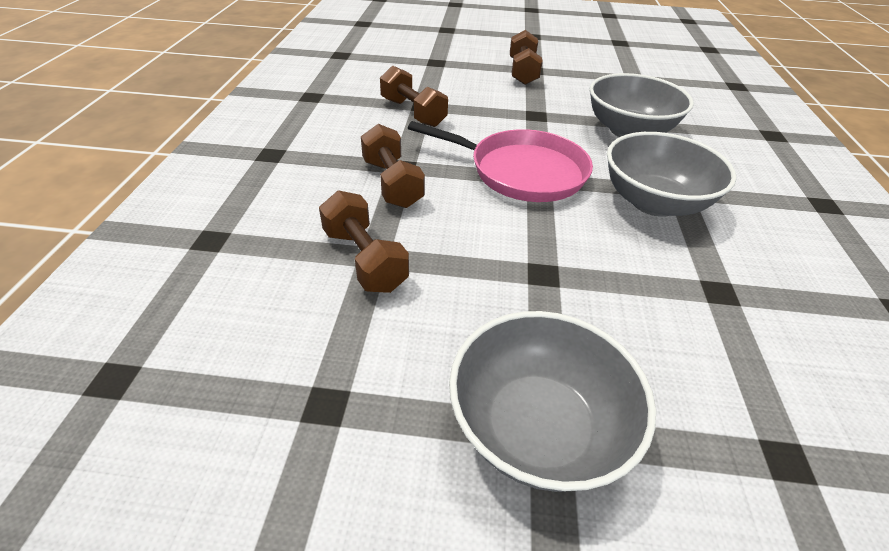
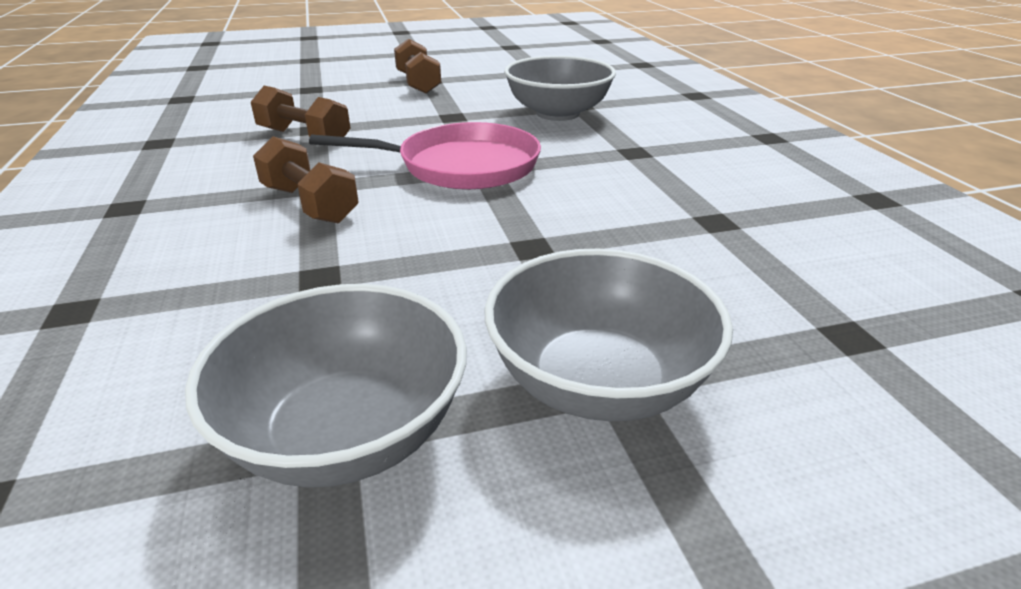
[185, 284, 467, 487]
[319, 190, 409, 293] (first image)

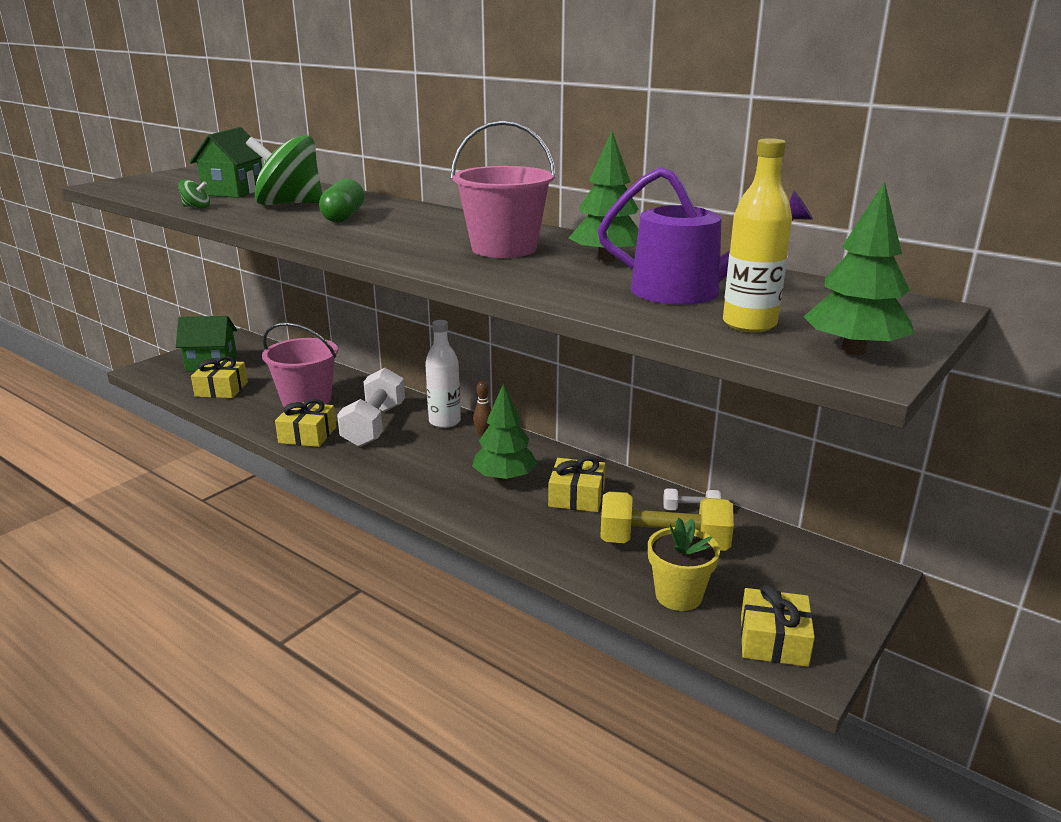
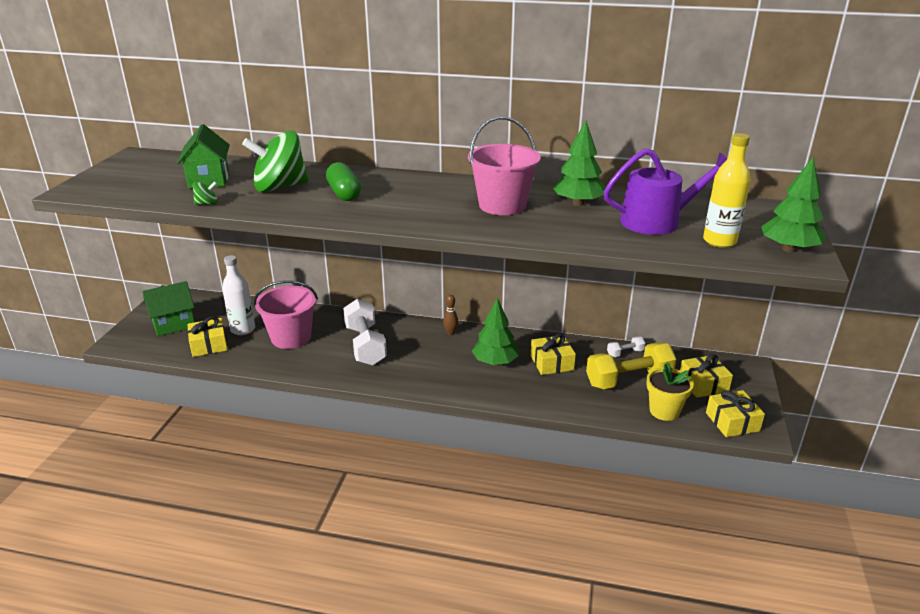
[222, 255, 255, 335]
[680, 354, 733, 398]

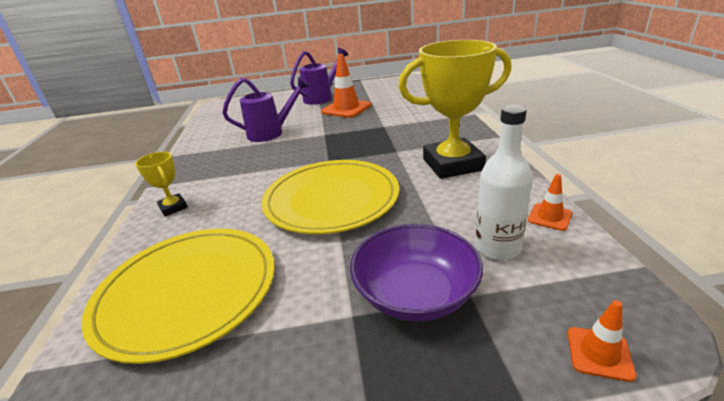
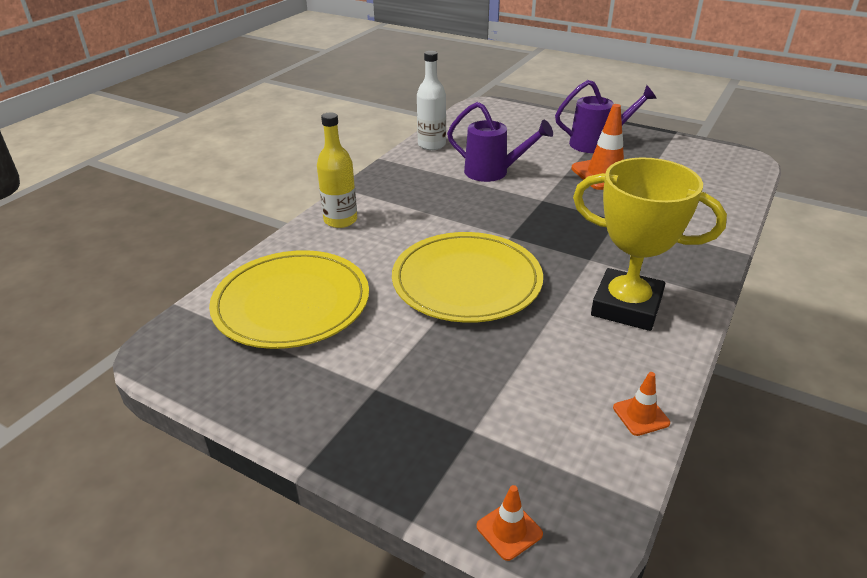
[317, 112, 357, 228]
[417, 51, 446, 150]
[350, 224, 483, 321] (first image)

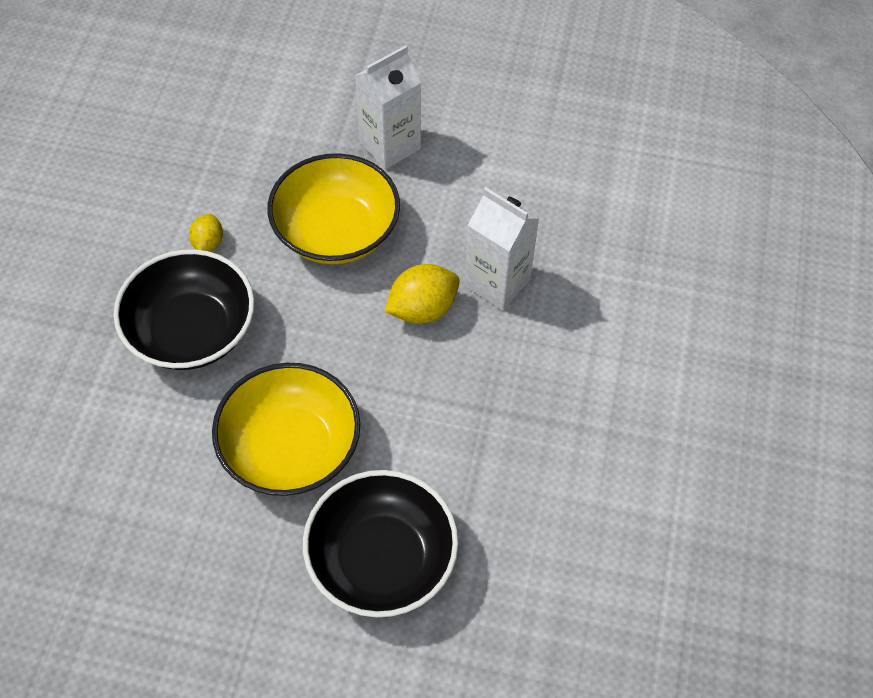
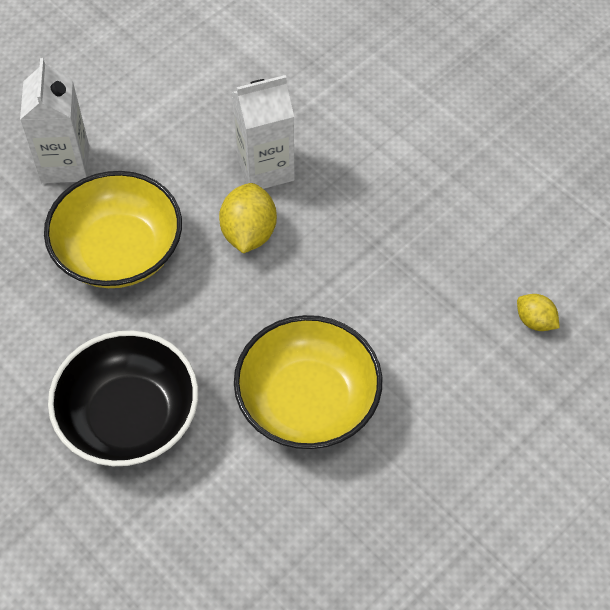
[517, 294, 560, 331]
[303, 470, 459, 618] (first image)

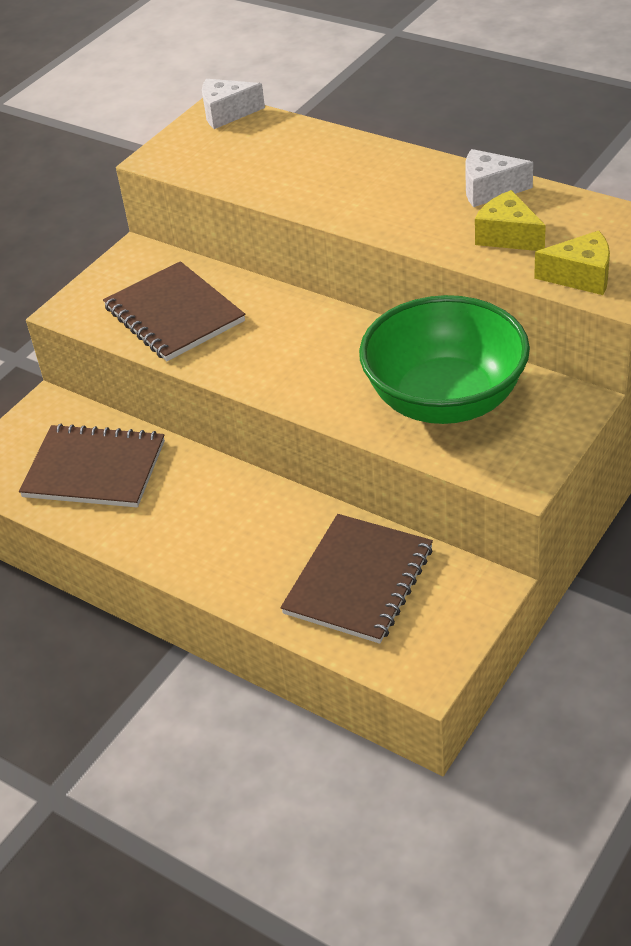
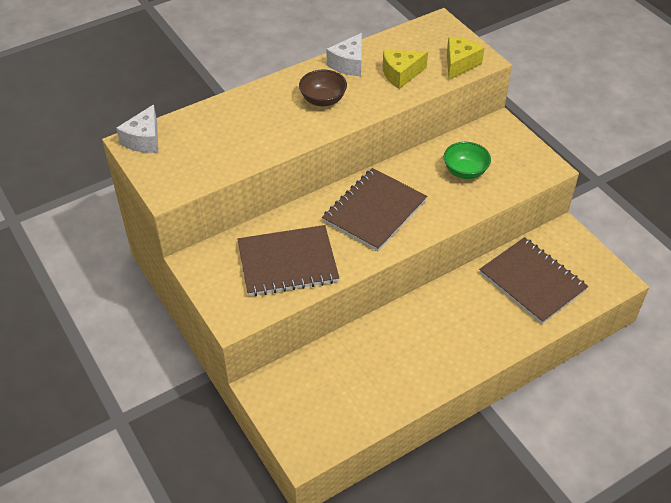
[299, 70, 347, 106]
[322, 168, 427, 251]
[444, 142, 491, 179]

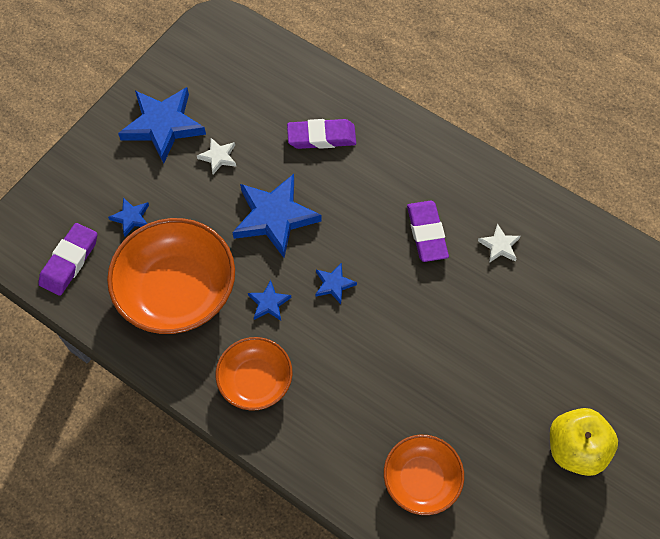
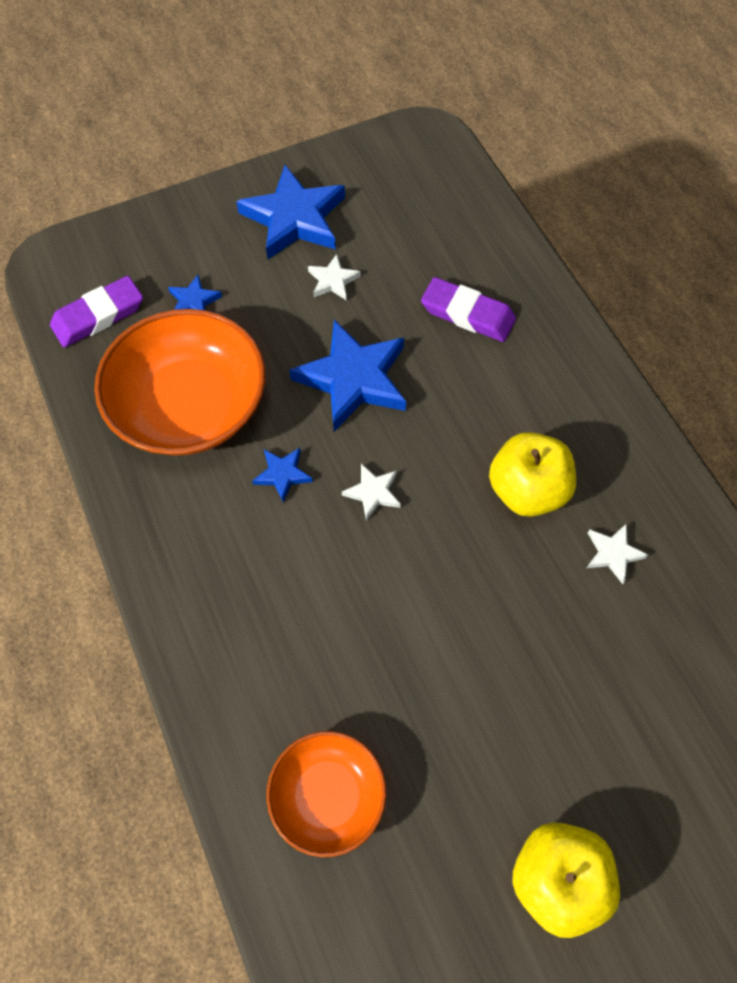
[342, 464, 401, 521]
[489, 432, 576, 517]
[216, 337, 292, 411] (first image)

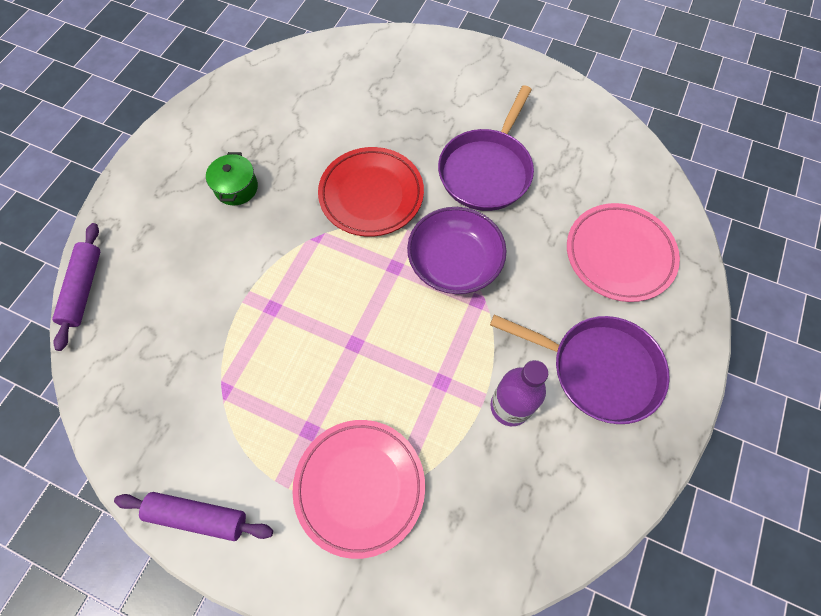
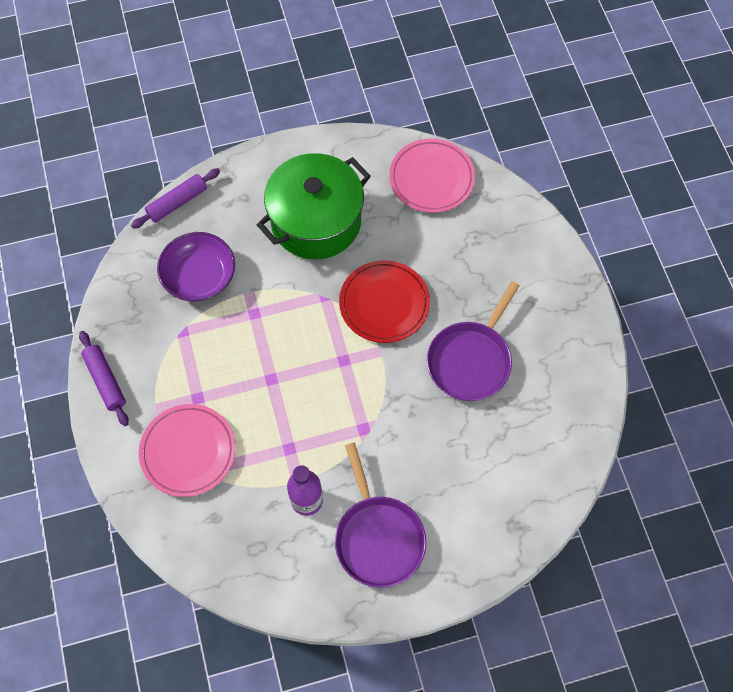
[157, 232, 235, 302]
[257, 153, 371, 259]
[389, 139, 475, 213]
[427, 281, 519, 401]

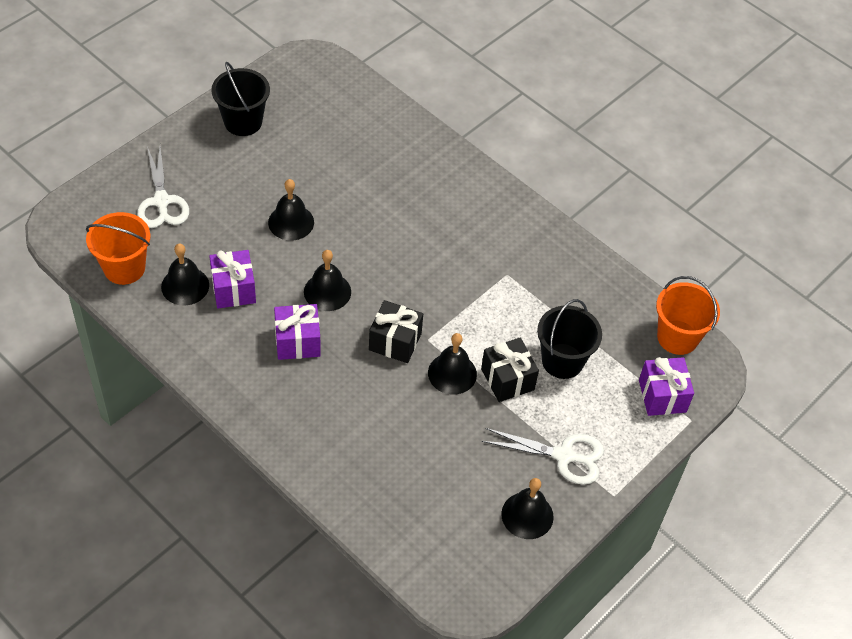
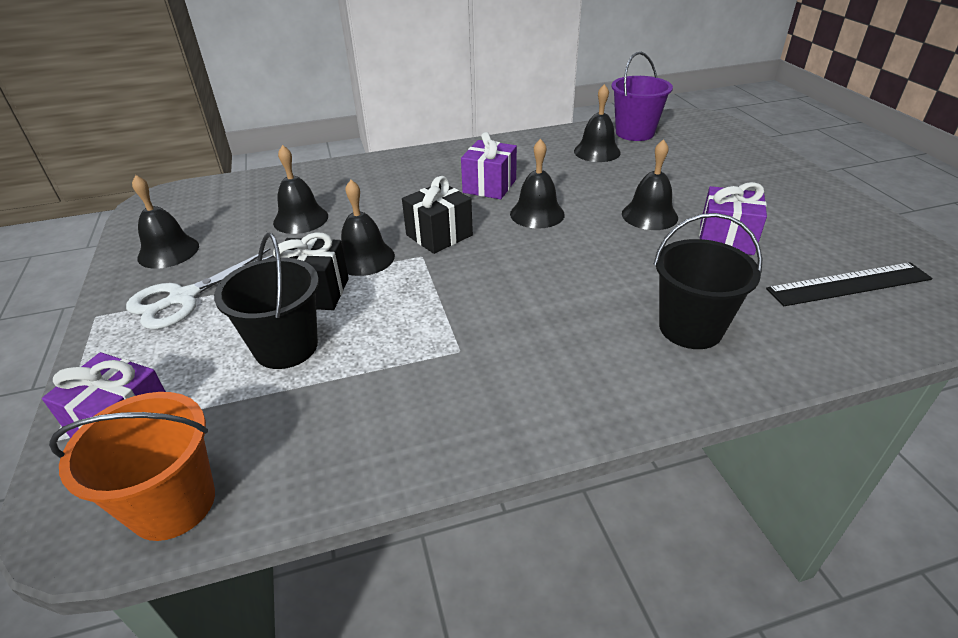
[273, 145, 328, 234]
[611, 52, 673, 141]
[654, 213, 762, 349]
[699, 182, 767, 255]
[766, 262, 933, 306]
[137, 146, 189, 228] (first image)

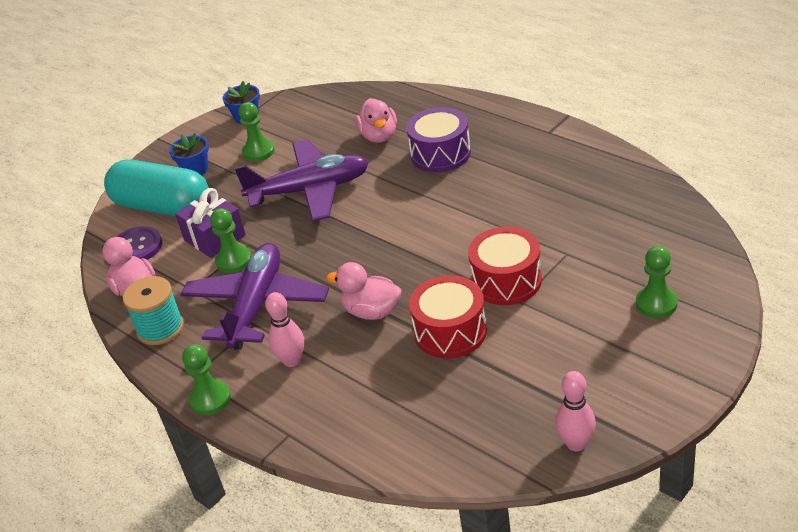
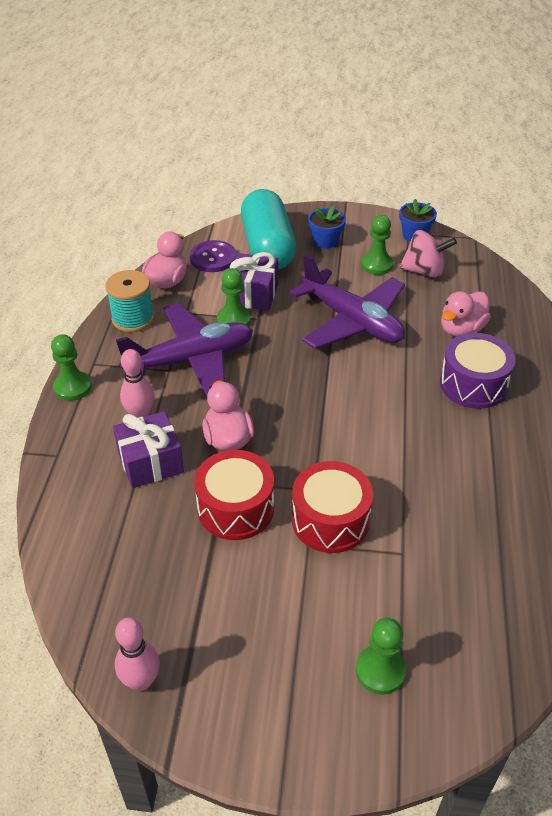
[113, 411, 184, 488]
[399, 230, 457, 278]

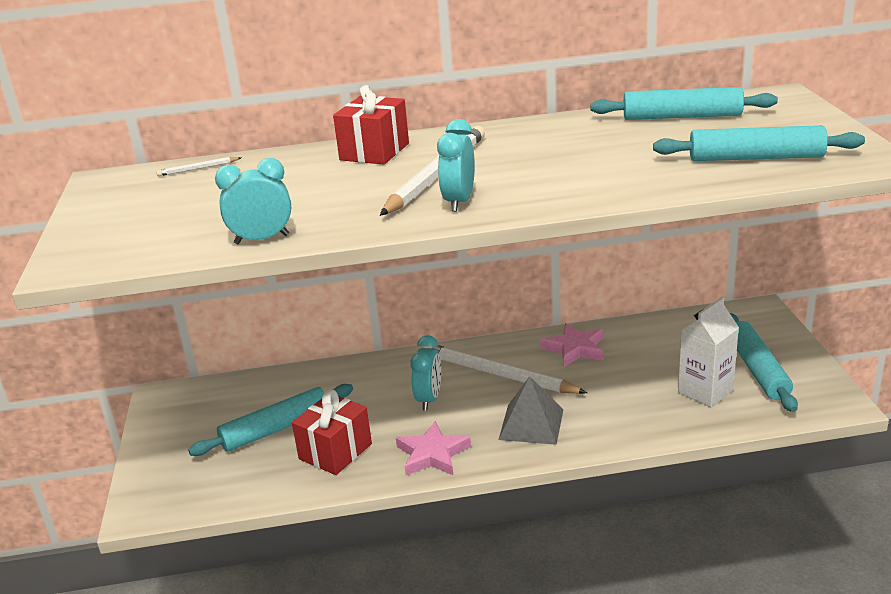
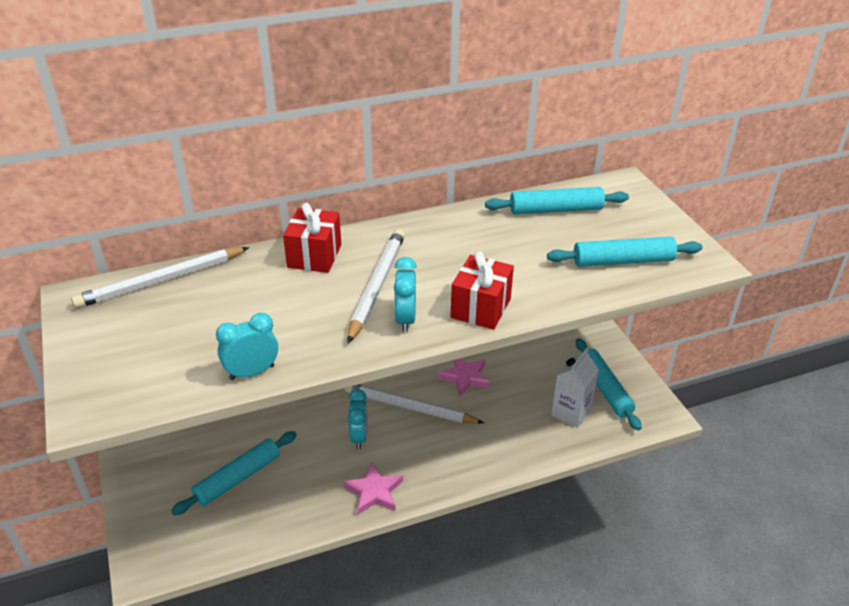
[71, 247, 249, 309]
[450, 251, 514, 330]
[499, 376, 564, 445] (first image)

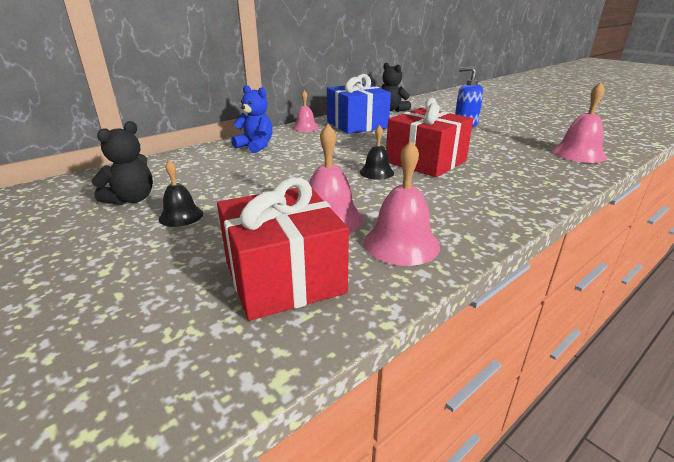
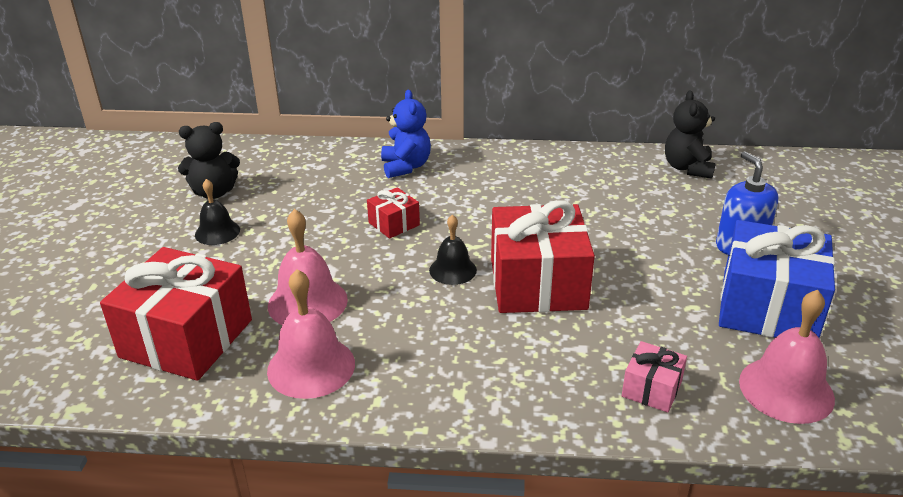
[367, 187, 420, 239]
[622, 341, 687, 413]
[719, 220, 835, 338]
[293, 90, 319, 132] (first image)

